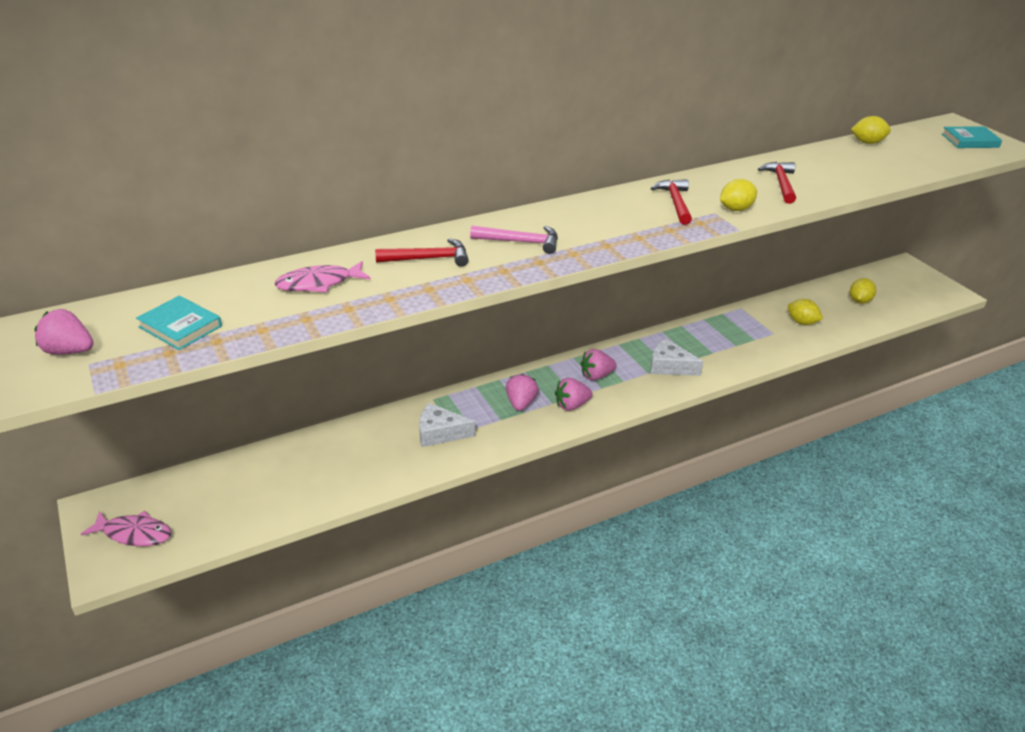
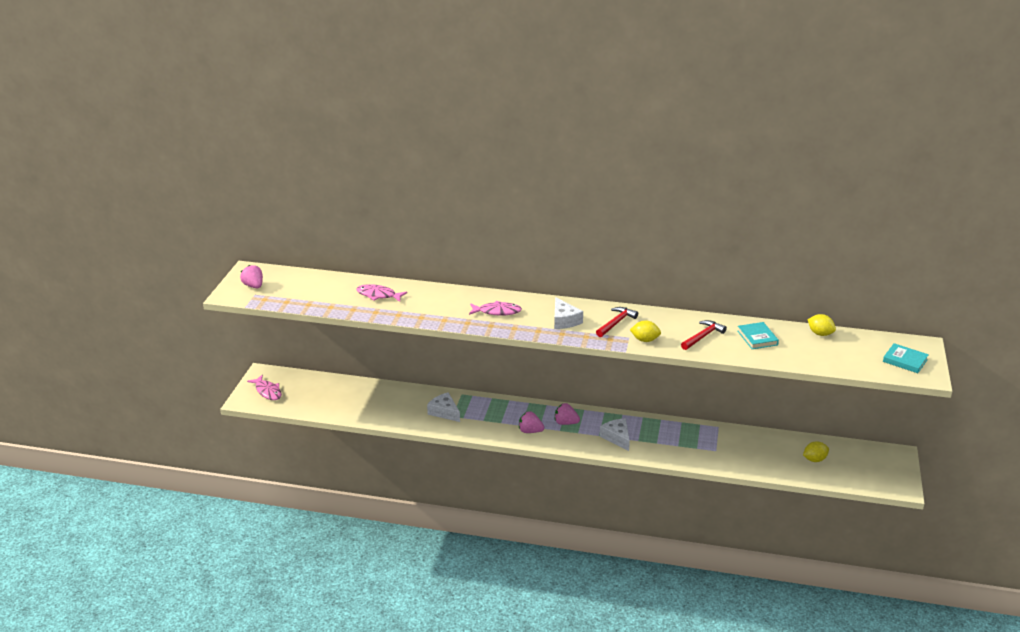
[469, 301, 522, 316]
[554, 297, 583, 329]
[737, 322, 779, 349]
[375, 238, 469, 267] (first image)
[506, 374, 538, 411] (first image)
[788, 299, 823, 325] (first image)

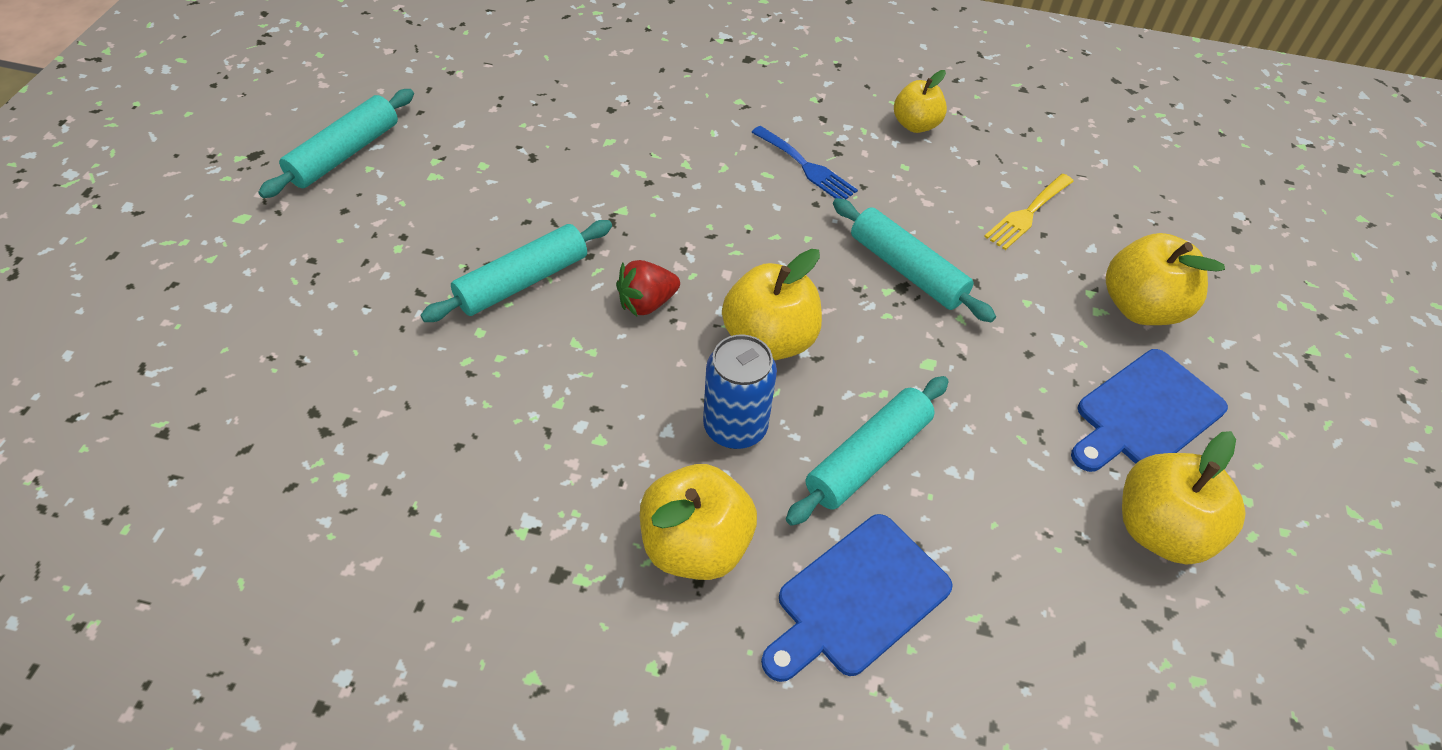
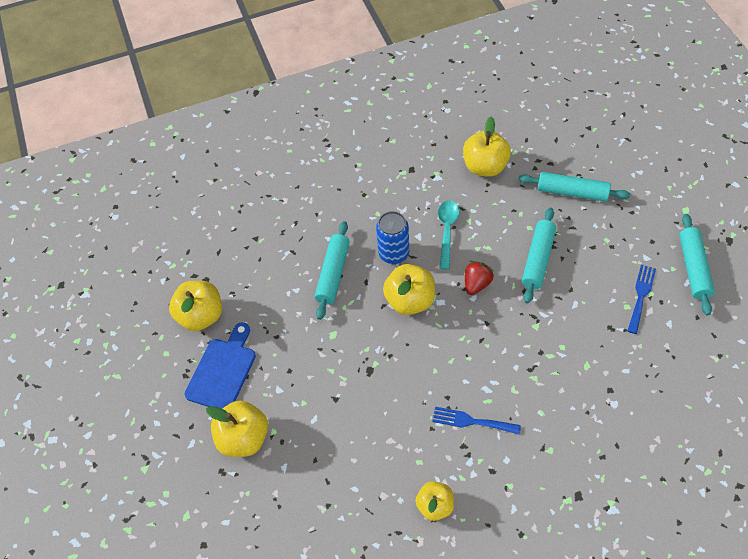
[438, 200, 459, 269]
[463, 116, 511, 177]
[519, 172, 630, 202]
[628, 265, 656, 334]
[761, 514, 953, 682] (first image)
[984, 174, 1074, 250] (first image)

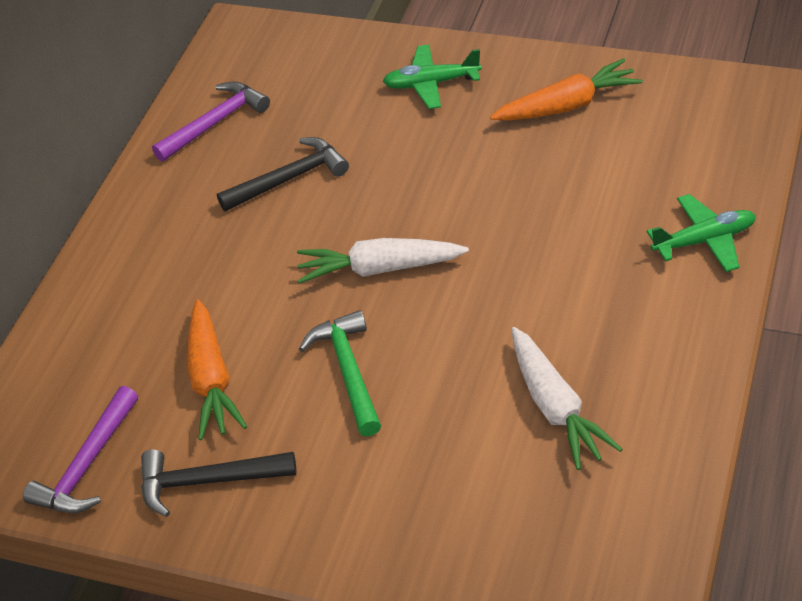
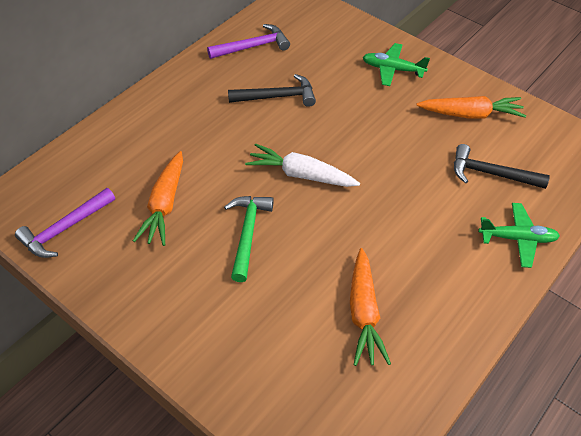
[350, 248, 391, 366]
[454, 144, 550, 189]

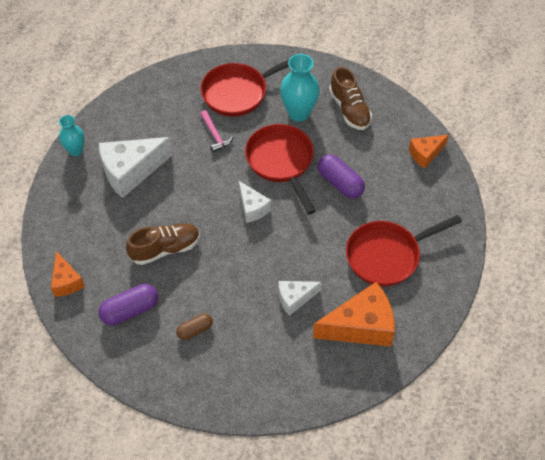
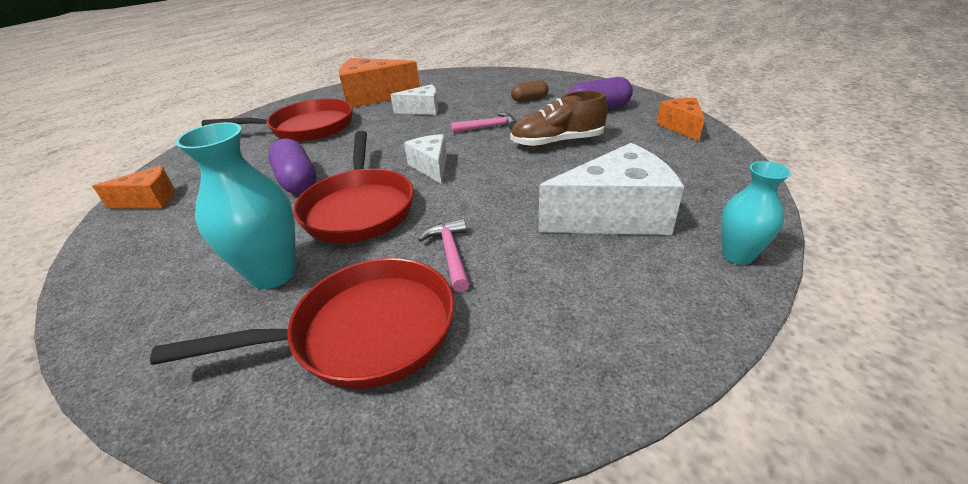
[451, 112, 517, 133]
[329, 66, 372, 130] (first image)

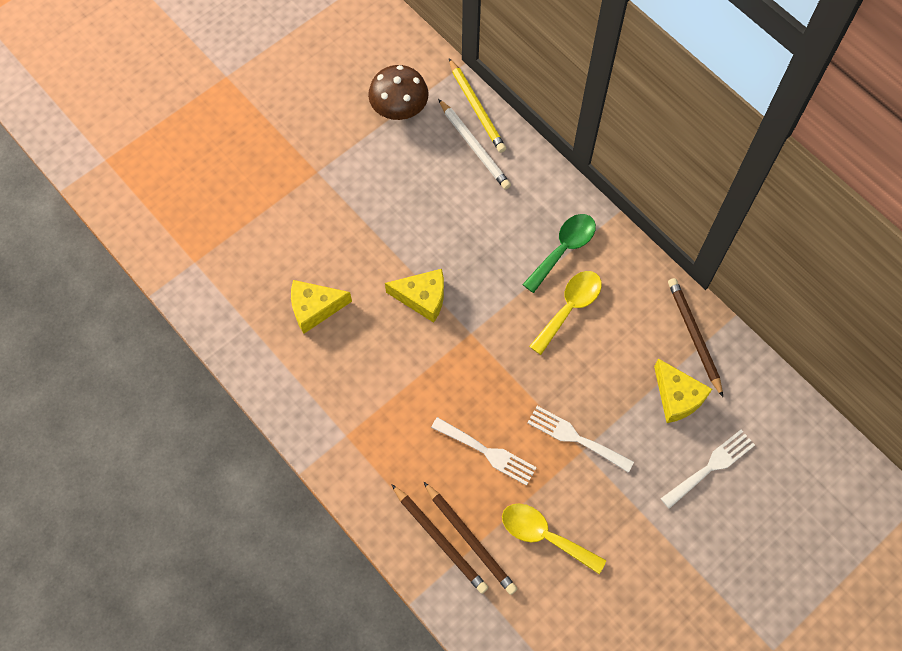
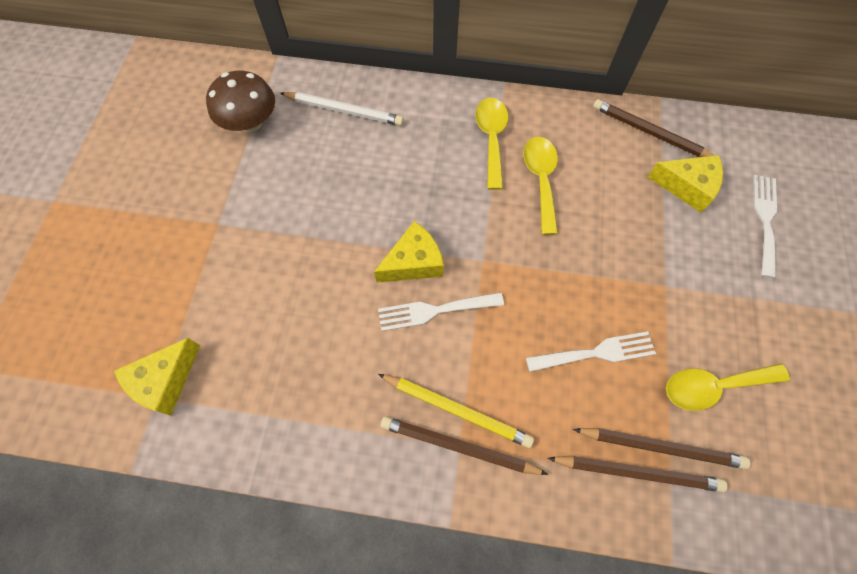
[114, 338, 200, 416]
[378, 292, 504, 331]
[378, 374, 534, 448]
[380, 416, 548, 475]
[475, 98, 508, 190]

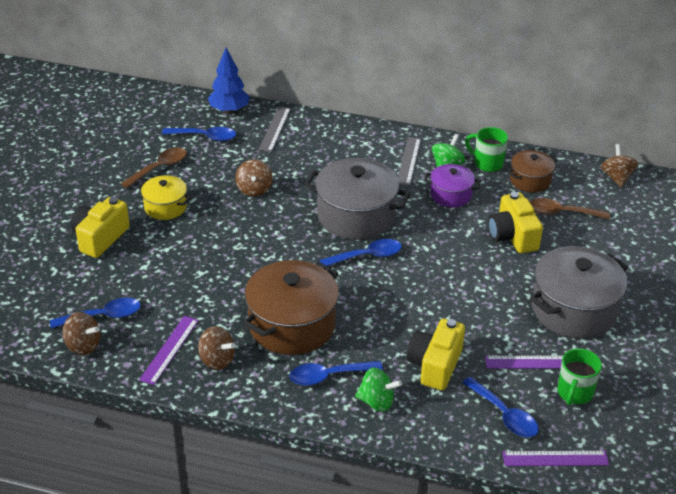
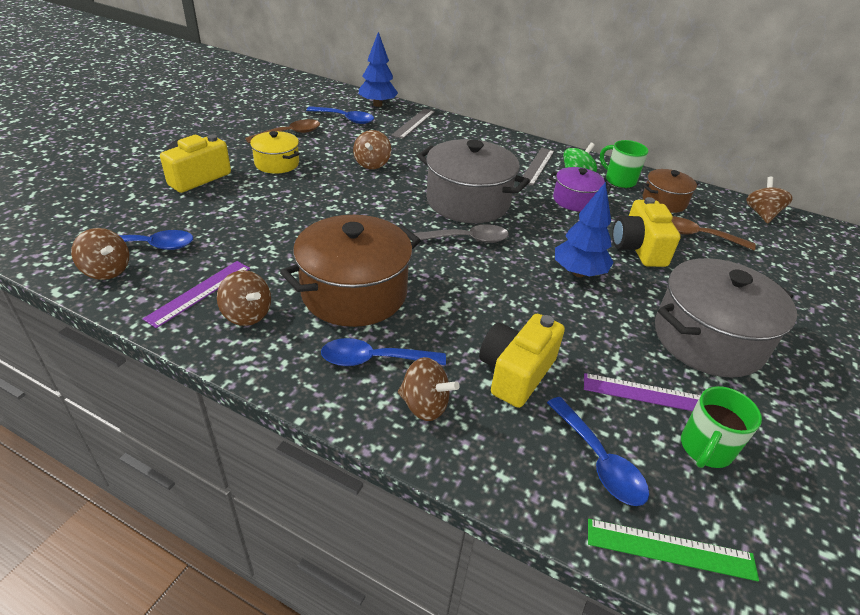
[398, 357, 459, 421]
[413, 224, 509, 243]
[555, 182, 613, 277]
[588, 519, 759, 581]

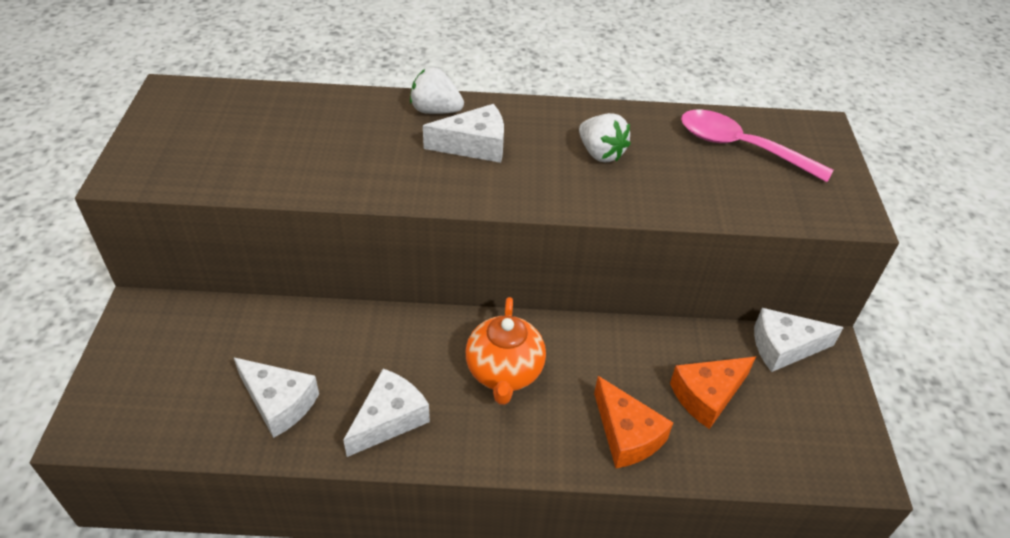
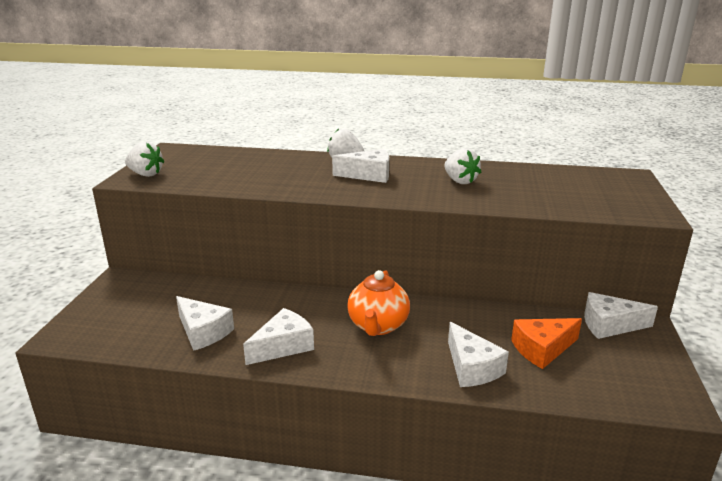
[125, 142, 164, 177]
[448, 322, 509, 387]
[681, 110, 833, 182] (first image)

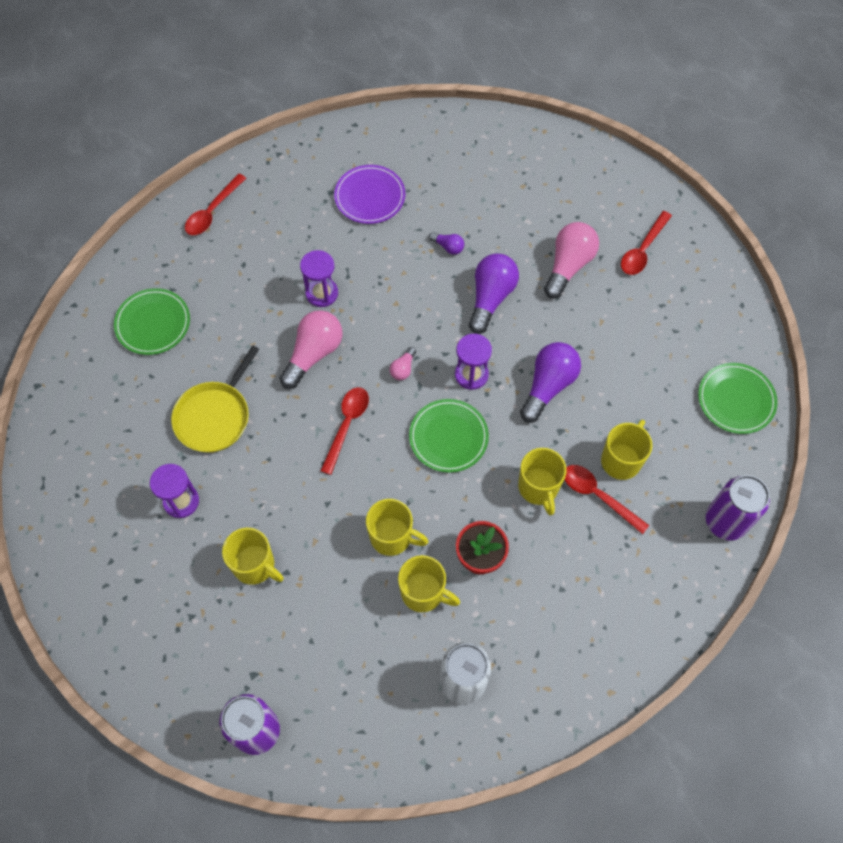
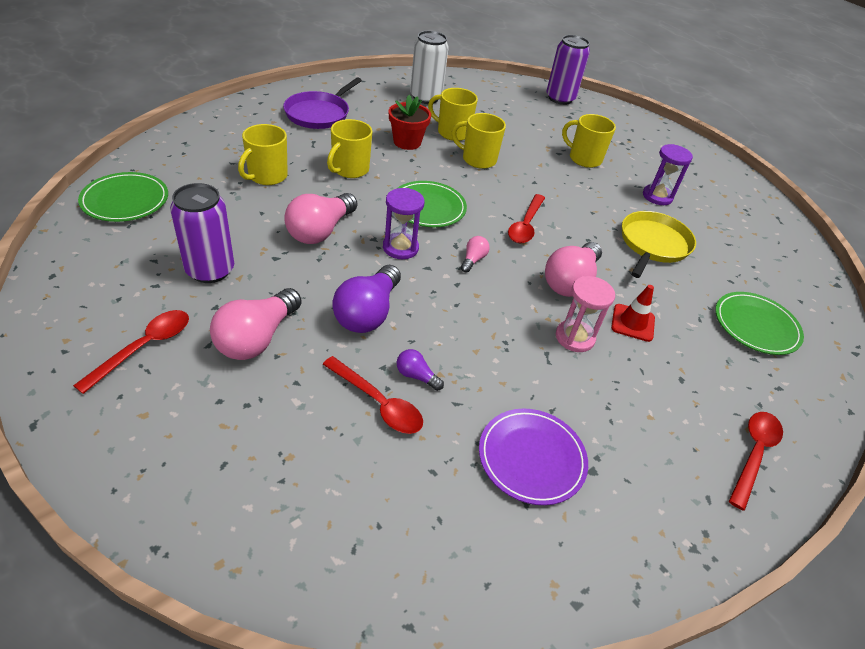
[170, 183, 234, 283]
[283, 78, 362, 129]
[284, 193, 357, 244]
[323, 356, 423, 434]
[327, 119, 373, 178]
[556, 276, 615, 352]
[611, 285, 655, 342]

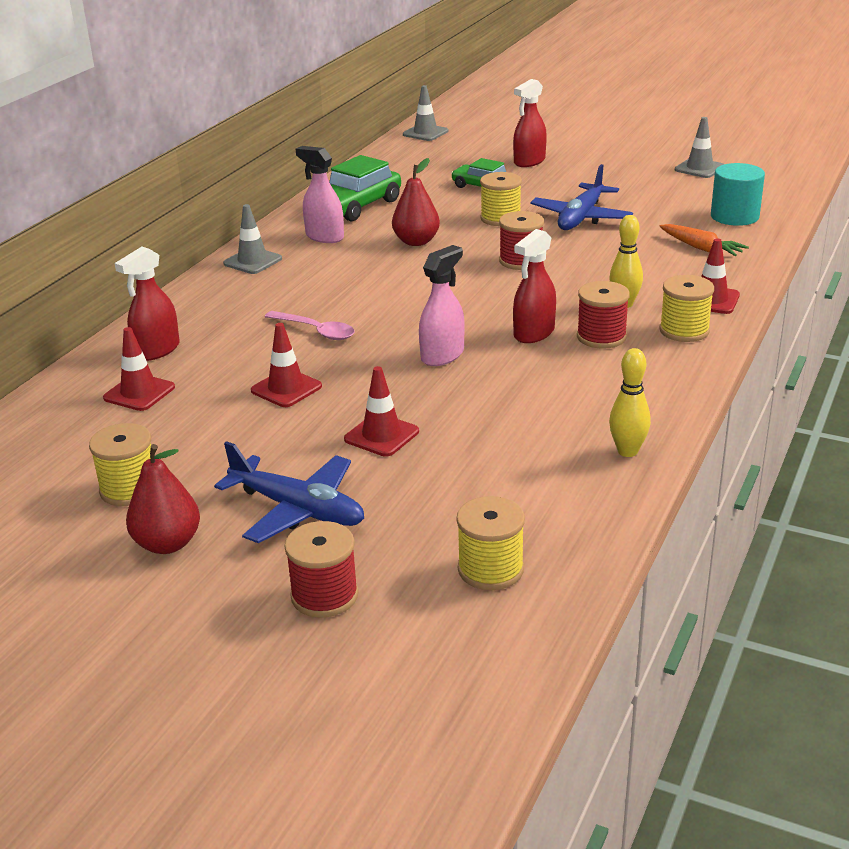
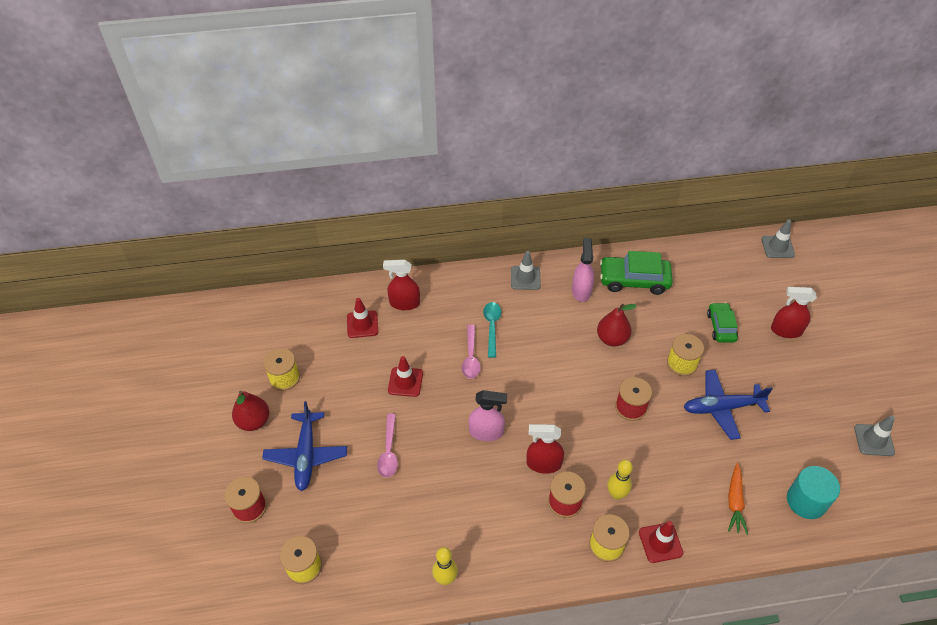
[377, 414, 398, 478]
[483, 302, 501, 358]

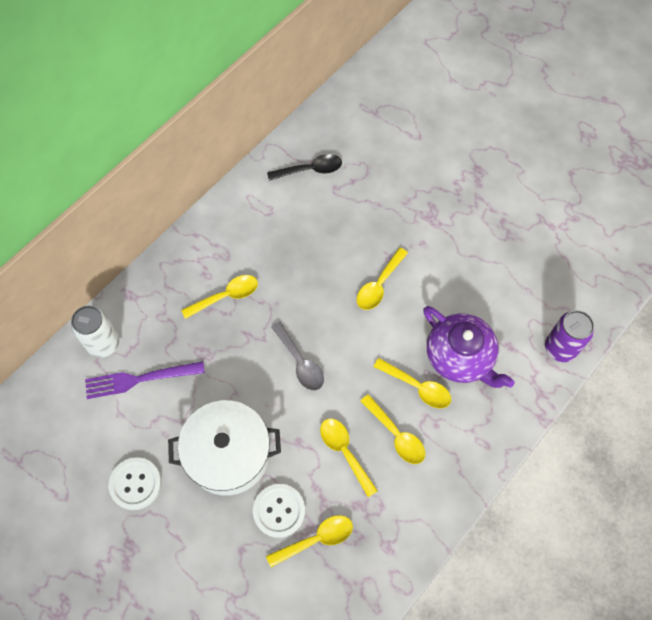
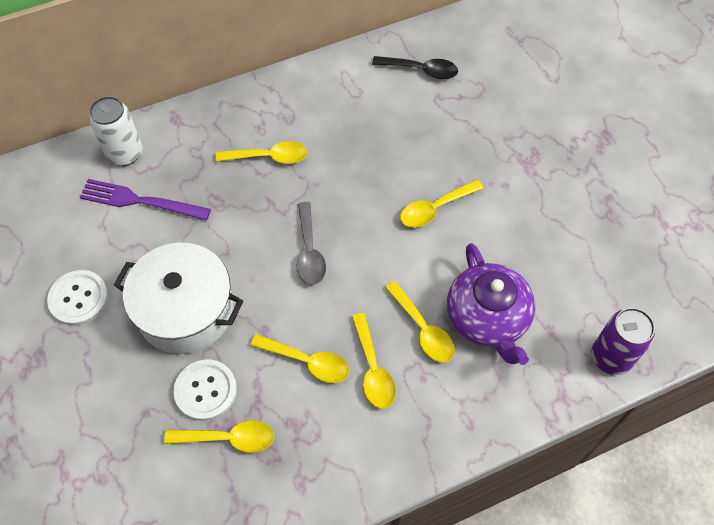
[250, 334, 350, 383]

